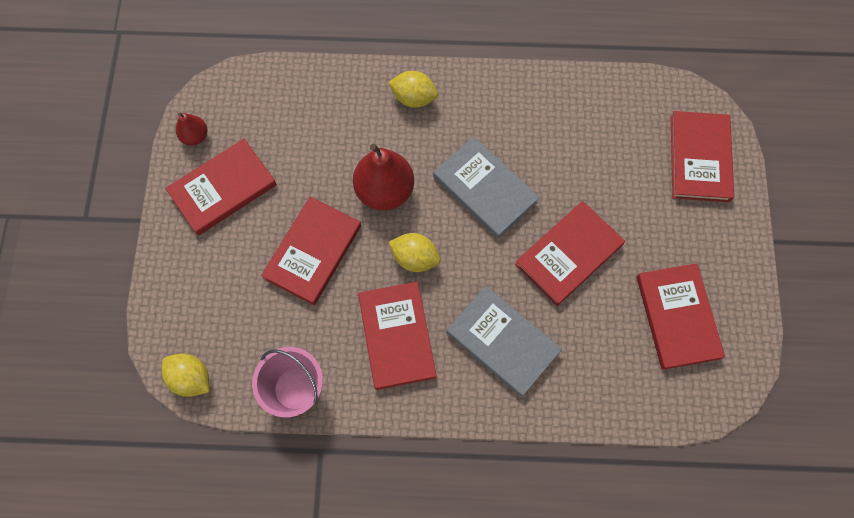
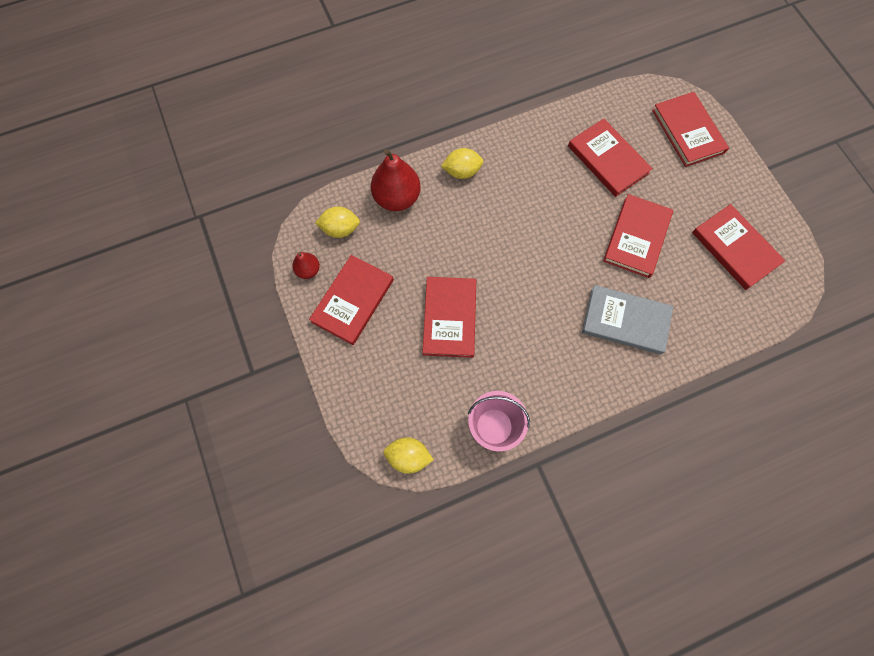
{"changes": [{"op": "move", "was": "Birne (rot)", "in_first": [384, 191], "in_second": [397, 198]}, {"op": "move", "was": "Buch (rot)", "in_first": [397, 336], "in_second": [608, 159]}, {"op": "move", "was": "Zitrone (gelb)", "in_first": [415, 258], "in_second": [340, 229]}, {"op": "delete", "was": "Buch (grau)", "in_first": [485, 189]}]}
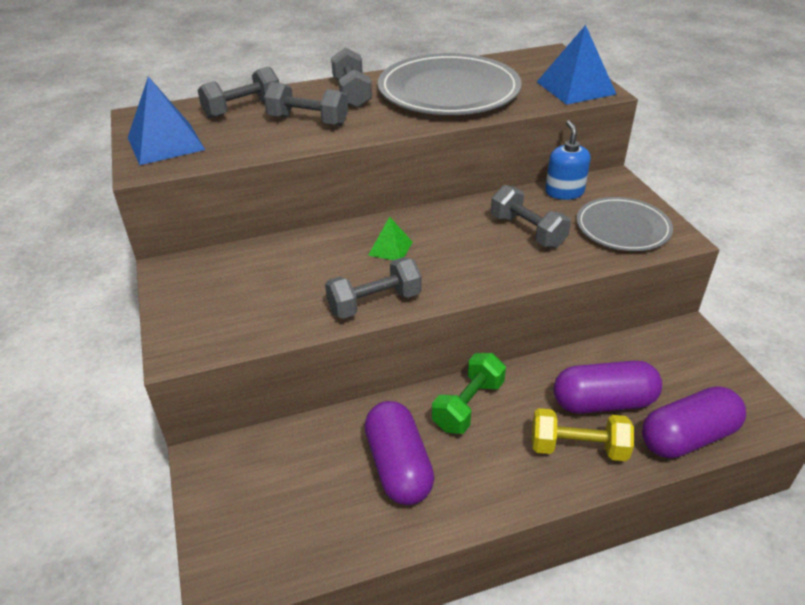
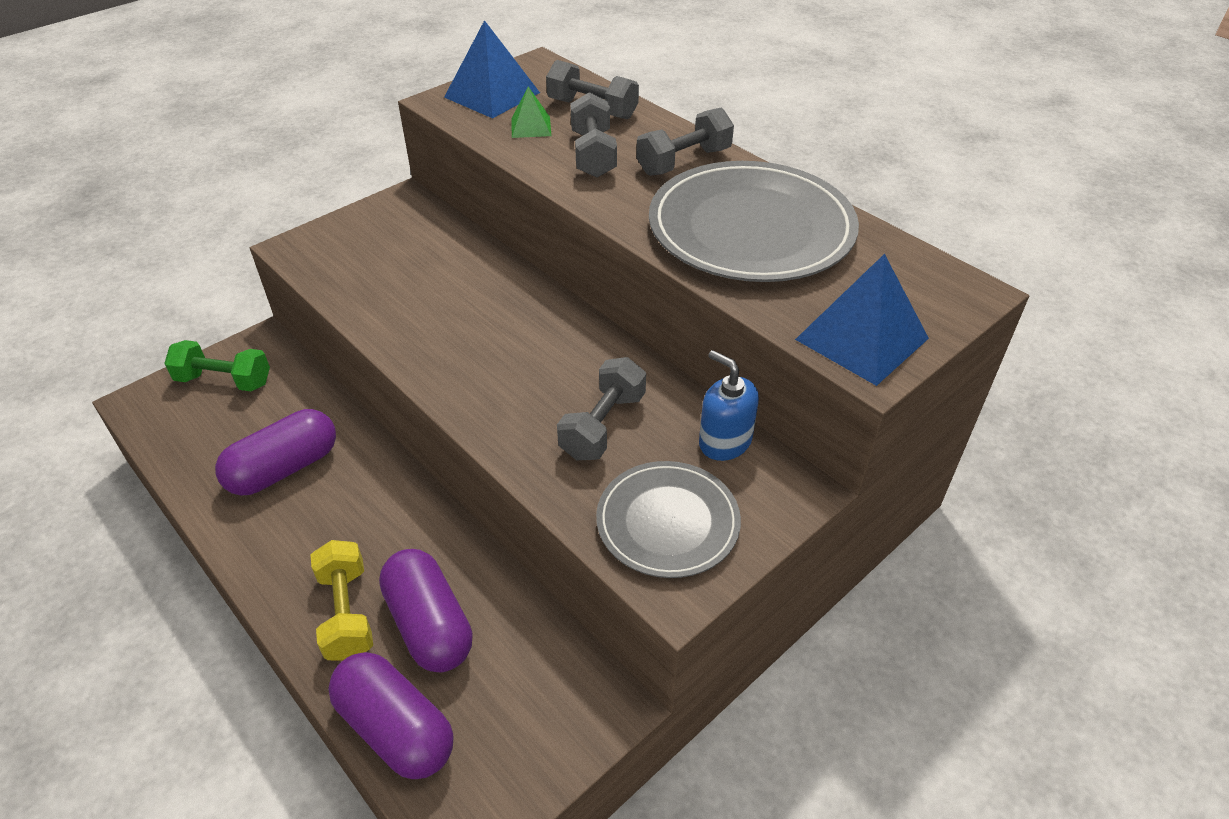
{"changes": [{"op": "delete", "was": "Hantel (grau)", "in_first": [374, 303]}, {"op": "move", "was": "Pyramide (grün)", "in_first": [390, 248], "in_second": [531, 127]}, {"op": "move", "was": "Hantel (grün)", "in_first": [468, 405], "in_second": [224, 380]}, {"op": "rotate", "was": "Seifenspender (blau)", "in_first": [564, 192], "in_second": [724, 442], "clockwise": -105}]}
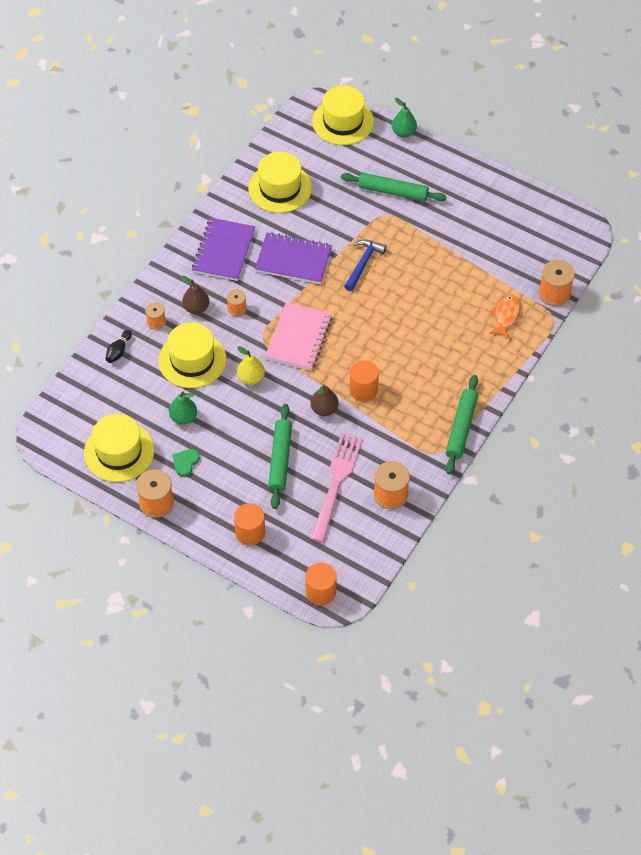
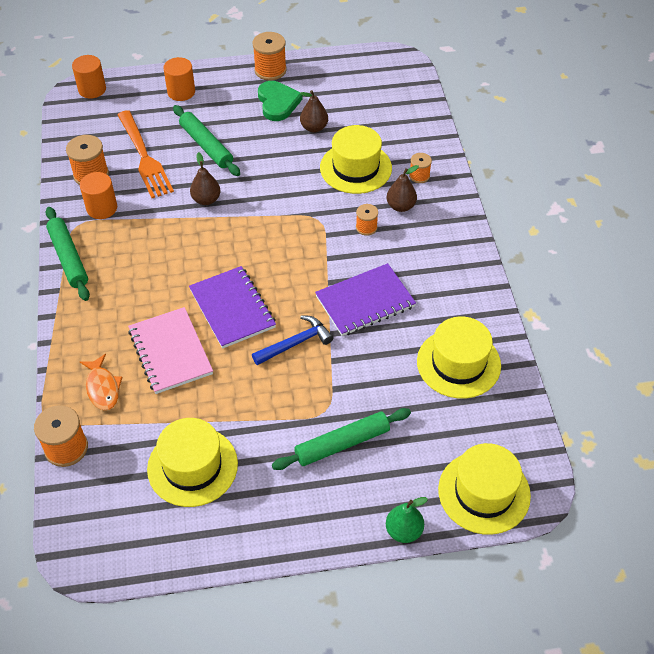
{"changes": [{"op": "move", "was": "Hut (gelb)", "in_first": [119, 451], "in_second": [192, 466]}, {"op": "delete", "was": "Bowlingkegel (schwarz)", "in_first": [119, 351]}, {"op": "recolor", "was": "Birne (grün)", "now": "Birne (braun)", "in_first": [183, 417], "in_second": [314, 128]}, {"op": "resize", "was": "Herz (grün)", "in_first": [185, 463], "in_second": [278, 103], "ratio": 1.73}, {"op": "move", "was": "Notizbuch (lila)", "in_first": [224, 251], "in_second": [232, 308]}, {"op": "delete", "was": "Birne (gelb)", "in_first": [251, 378]}, {"op": "move", "was": "Notizbuch (rosa)", "in_first": [298, 338], "in_second": [170, 352]}, {"op": "recolor", "was": "Gabel (rosa)", "now": "Gabel (orange)", "in_first": [336, 483], "in_second": [144, 157]}, {"op": "rotate", "was": "Hammer (blau)", "in_first": [363, 264], "in_second": [295, 343], "clockwise": -105}, {"op": "move", "was": "Vollzylinder (orange)", "in_first": [363, 390], "in_second": [102, 208]}]}
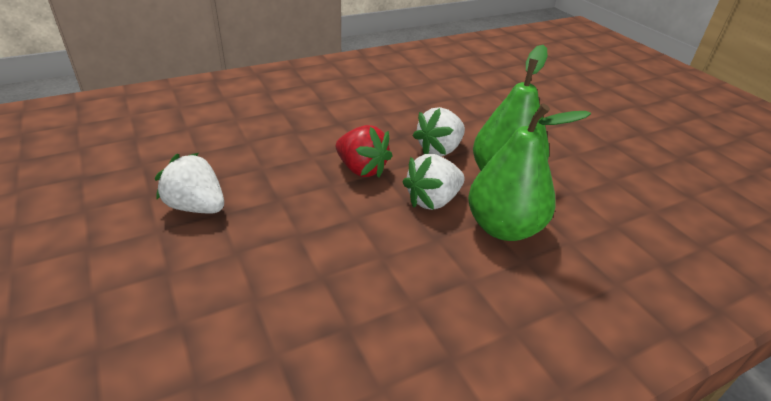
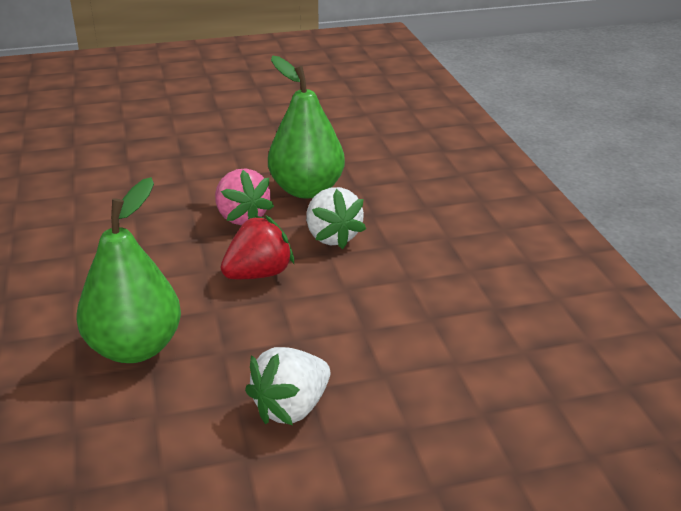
{"changes": [{"op": "recolor", "was": "Erdbeere (weiß)", "now": "Erdbeere (rosa)", "in_first": [439, 149], "in_second": [241, 217]}, {"op": "move", "was": "Birne (grün)", "in_first": [504, 227], "in_second": [135, 348]}]}
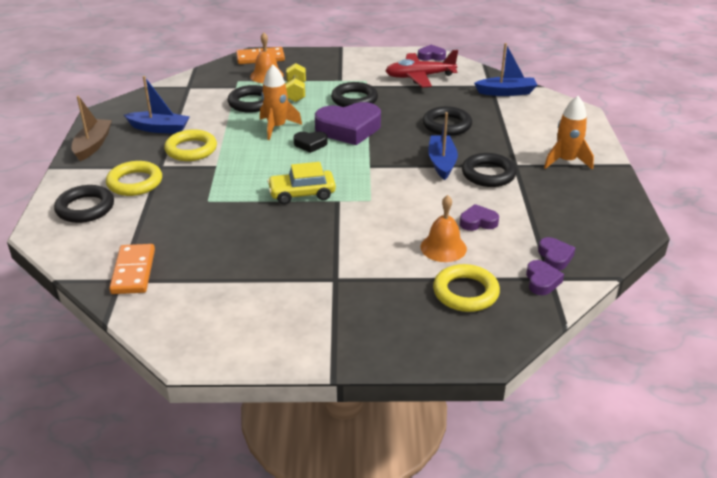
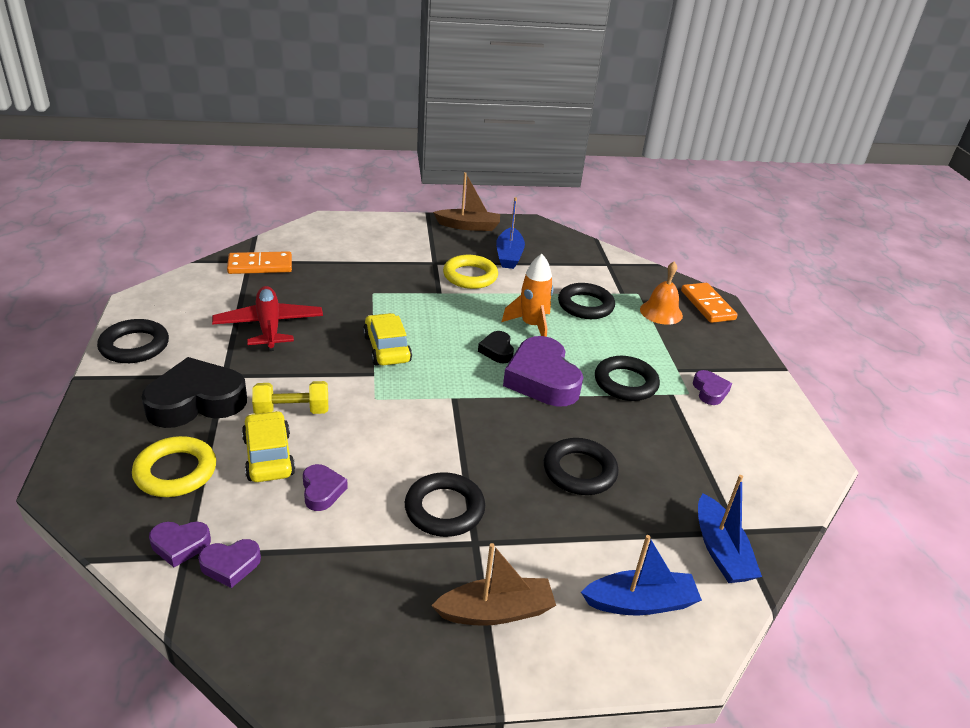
{"changes": [{"op": "move", "was": "Ring (schwarz)", "in_first": [85, 208], "in_second": [134, 346]}, {"op": "delete", "was": "Ring (gelb)", "in_first": [135, 182]}, {"op": "move", "was": "Hantel (gelb)", "in_first": [296, 92], "in_second": [292, 411]}, {"op": "move", "was": "Flugzeug (rot)", "in_first": [419, 77], "in_second": [269, 326]}, {"op": "move", "was": "Herz (lila)", "in_first": [431, 56], "in_second": [710, 391]}, {"op": "replace", "was": "Glocke (orange)", "now": "Auto (gelb)", "in_first": [443, 247], "in_second": [269, 456]}, {"op": "move", "was": "Boot (blau)", "in_first": [441, 162], "in_second": [640, 602]}, {"op": "replace", "was": "Rakete (orange)", "now": "Boot (braun)", "in_first": [566, 161], "in_second": [496, 611]}, {"op": "insert", "now": "Herz (schwarz)", "in_second": [196, 401]}]}
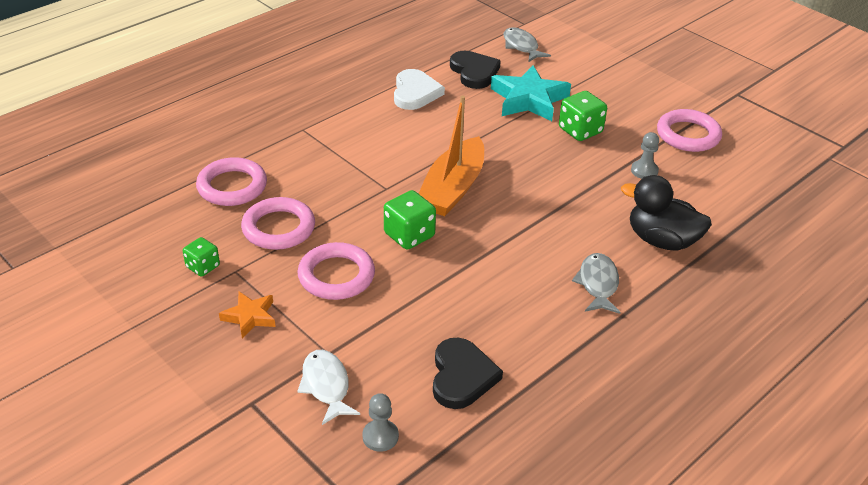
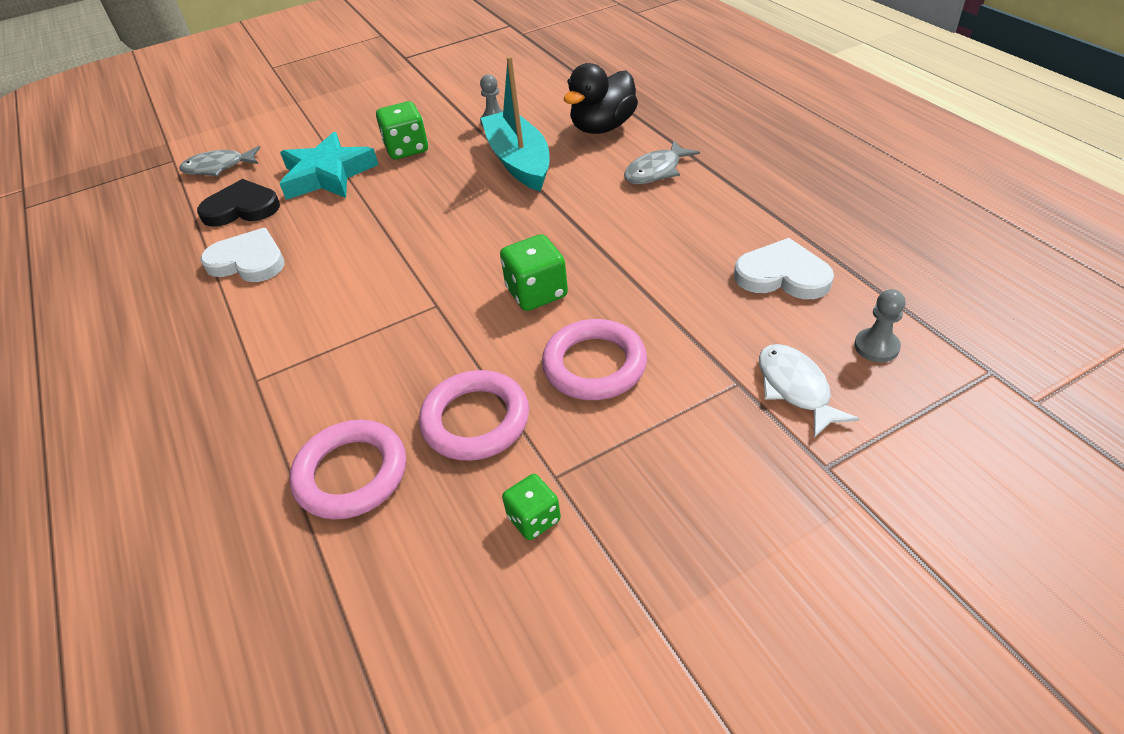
{"changes": [{"op": "delete", "was": "Stern (orange)", "in_first": [250, 317]}, {"op": "rotate", "was": "Fisch (weiß)", "in_first": [326, 386], "in_second": [795, 388], "clockwise": 75}, {"op": "delete", "was": "Boot (orange)", "in_first": [453, 188]}, {"op": "recolor", "was": "Herz (schwarz)", "now": "Herz (weiß)", "in_first": [462, 376], "in_second": [782, 275]}, {"op": "rotate", "was": "Fisch (grau)", "in_first": [598, 284], "in_second": [656, 171], "clockwise": -60}, {"op": "delete", "was": "Ring (rosa)", "in_first": [688, 135]}, {"op": "insert", "now": "Boot (türkis)", "in_second": [519, 161]}]}
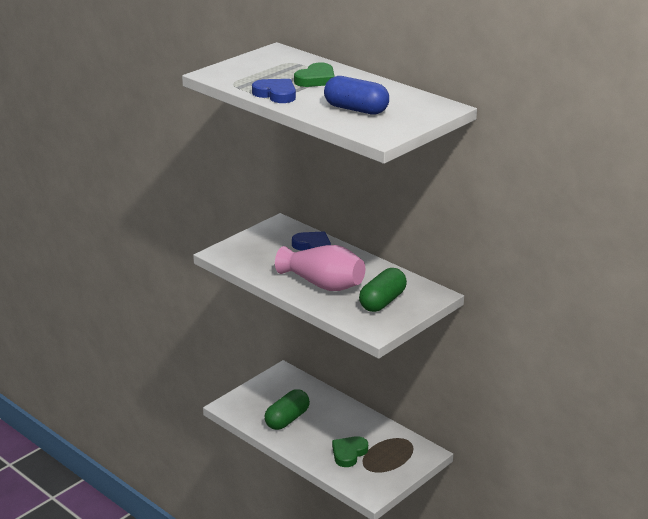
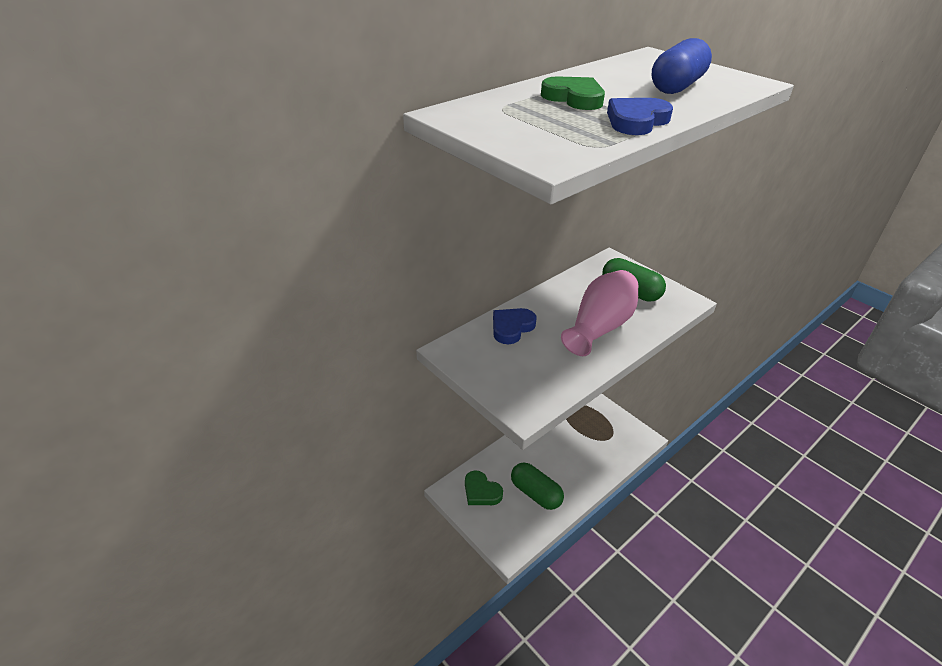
{"changes": [{"op": "move", "was": "Herz (grün)", "in_first": [349, 453], "in_second": [481, 491]}]}
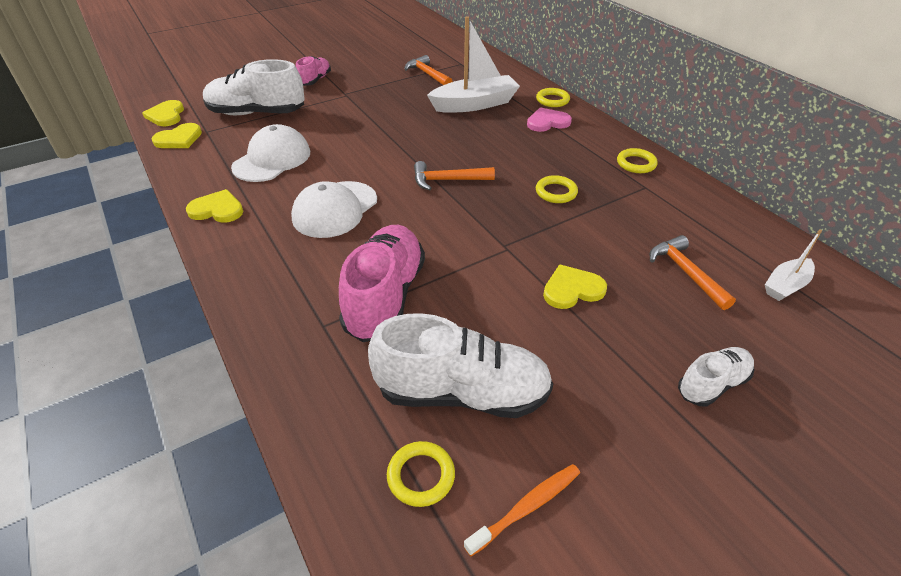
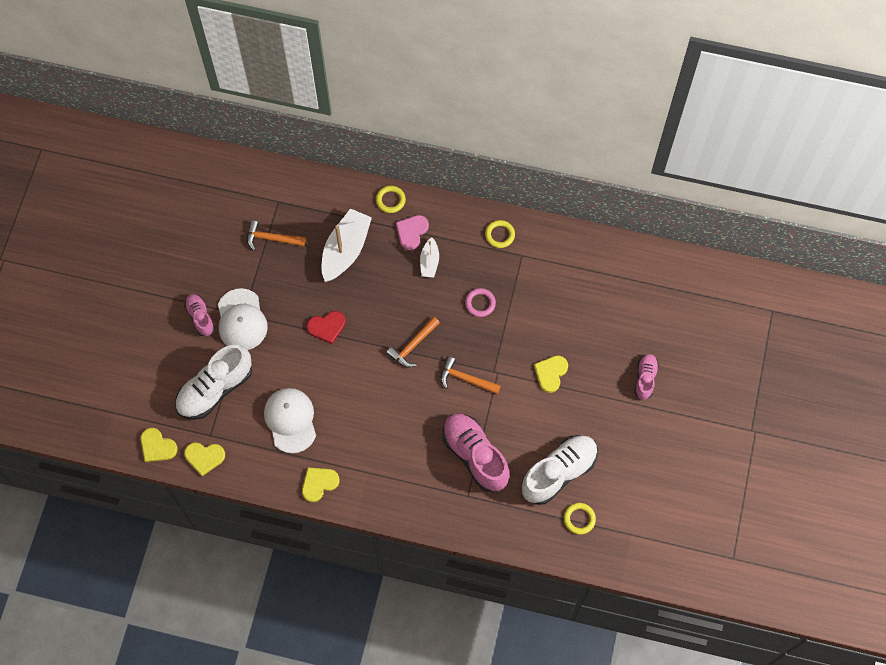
{"changes": [{"op": "rotate", "was": "Herz (gelb)", "in_first": [179, 139], "in_second": [204, 457], "clockwise": 90}, {"op": "move", "was": "Kappe (weiß)", "in_first": [335, 209], "in_second": [241, 320]}, {"op": "delete", "was": "Zahnbürste (orange)", "in_first": [527, 507]}, {"op": "recolor", "was": "Ring (gelb)", "now": "Ring (rosa)", "in_first": [556, 192], "in_second": [480, 303]}, {"op": "move", "was": "Hammer (orange)", "in_first": [685, 272], "in_second": [465, 379]}, {"op": "recolor", "was": "Schuh (weiß)", "now": "Schuh (rosa)", "in_first": [712, 384], "in_second": [645, 379]}, {"op": "move", "was": "Boot (weiß)", "in_first": [785, 286], "in_second": [429, 262]}, {"op": "insert", "now": "Herz (rot)", "in_second": [327, 327]}]}
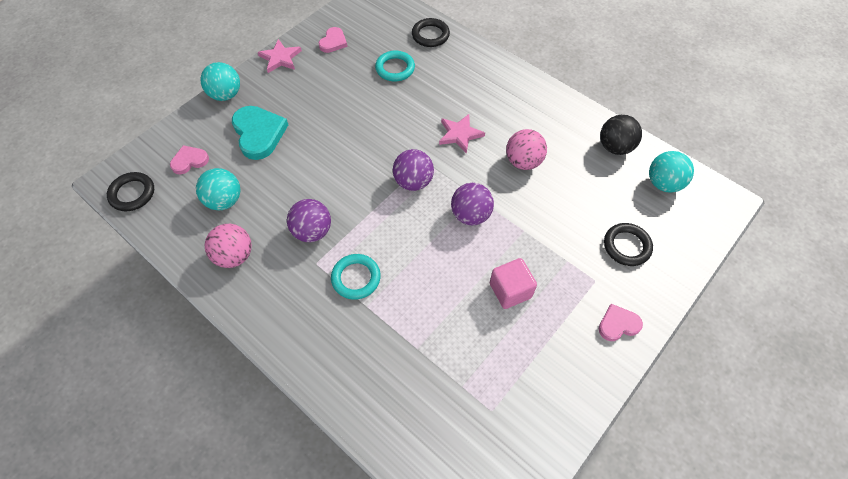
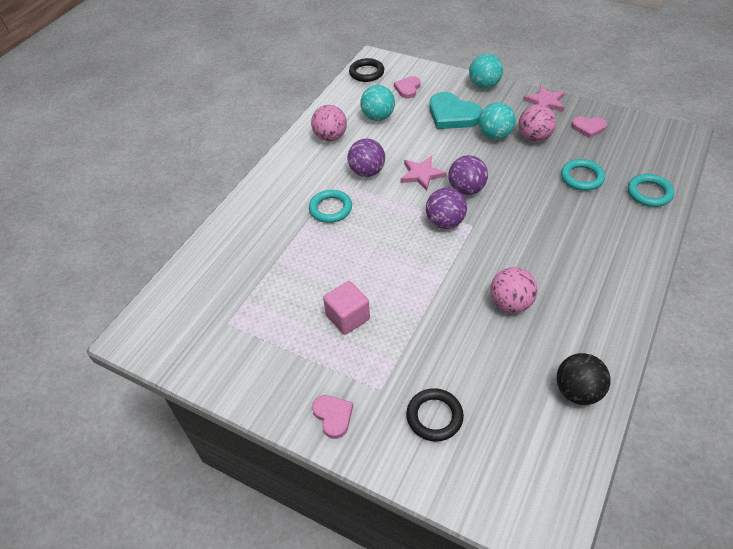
{"changes": [{"op": "rotate", "was": "Herz (rosa)", "in_first": [189, 161], "in_second": [407, 88], "clockwise": -120}, {"op": "rotate", "was": "Herz (türkis)", "in_first": [259, 134], "in_second": [452, 115], "clockwise": 75}, {"op": "recolor", "was": "Ring (schwarz)", "now": "Ring (türkis)", "in_first": [430, 35], "in_second": [649, 193]}, {"op": "move", "was": "Stern (rosa)", "in_first": [460, 134], "in_second": [421, 174]}, {"op": "move", "was": "Ball (lila)", "in_first": [470, 215], "in_second": [466, 189]}, {"op": "move", "was": "Ball (türkis)", "in_first": [663, 183], "in_second": [495, 135]}, {"op": "insert", "now": "Ball (rosa)", "in_second": [534, 137]}]}
